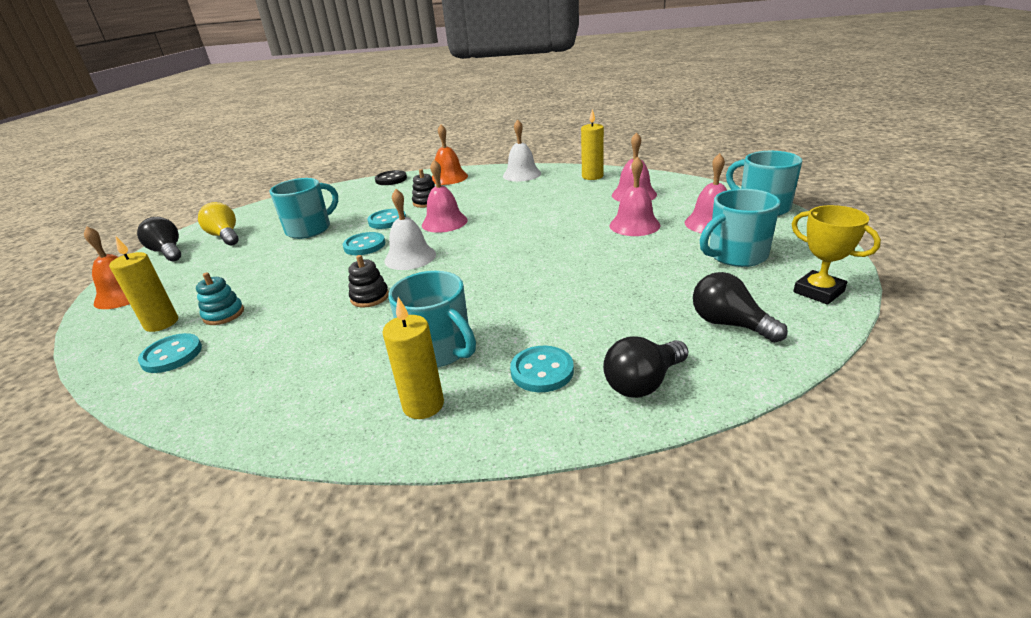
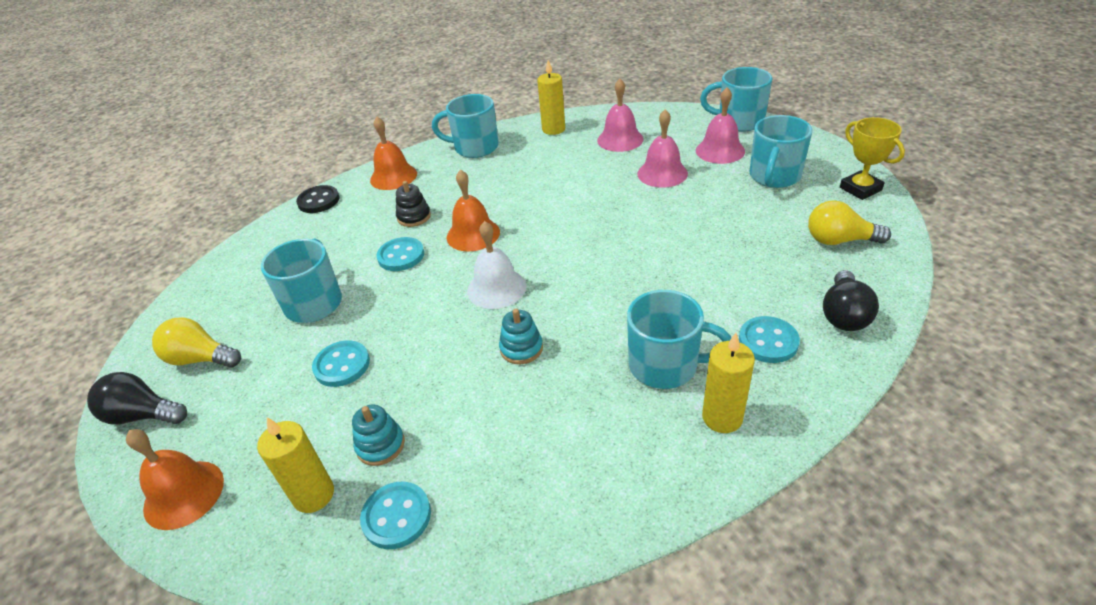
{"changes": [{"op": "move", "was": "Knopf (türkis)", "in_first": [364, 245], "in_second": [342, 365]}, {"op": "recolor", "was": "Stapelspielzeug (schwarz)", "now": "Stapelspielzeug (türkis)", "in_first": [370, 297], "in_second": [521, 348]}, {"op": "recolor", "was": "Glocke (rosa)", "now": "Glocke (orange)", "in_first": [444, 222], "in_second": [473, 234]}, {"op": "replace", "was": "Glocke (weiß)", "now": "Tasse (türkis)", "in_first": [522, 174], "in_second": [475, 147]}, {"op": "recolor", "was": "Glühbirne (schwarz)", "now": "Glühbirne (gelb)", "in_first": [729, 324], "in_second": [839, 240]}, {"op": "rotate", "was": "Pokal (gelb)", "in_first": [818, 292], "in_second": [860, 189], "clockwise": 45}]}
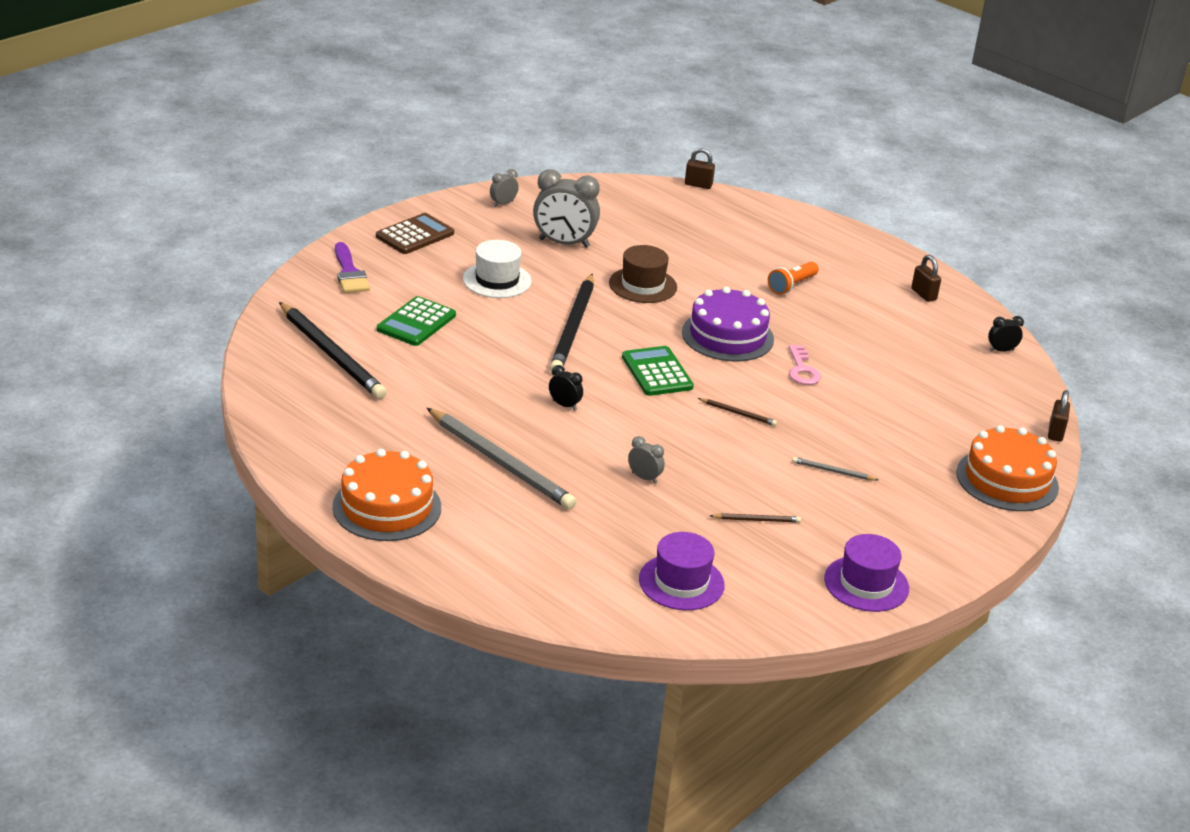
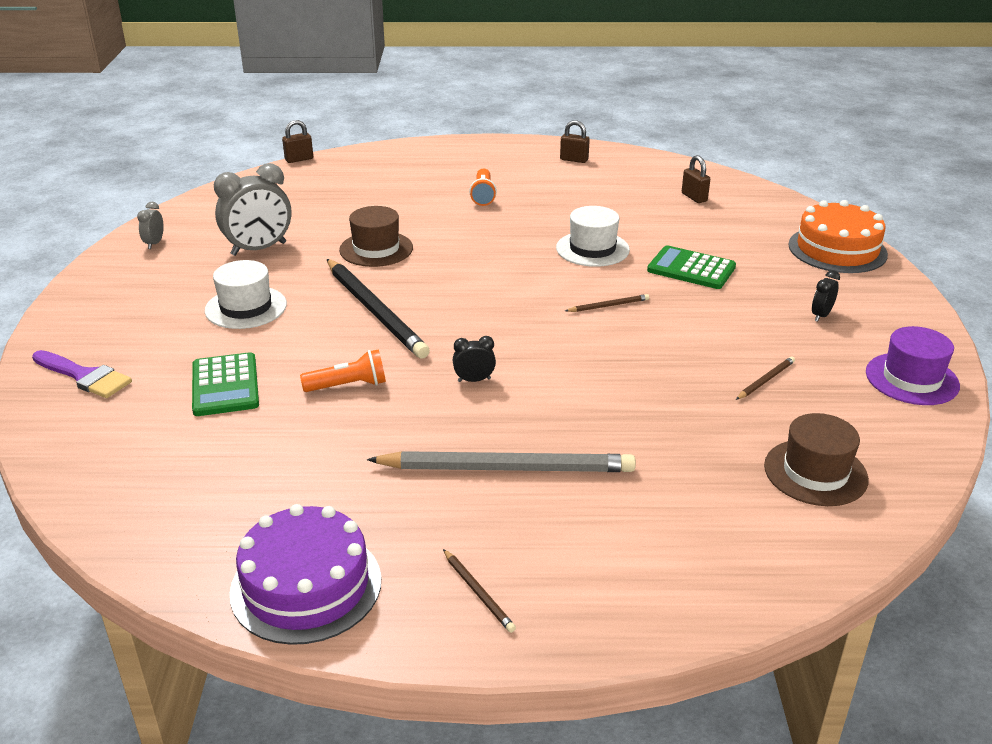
{"changes": [{"op": "delete", "was": "Bleistift (schwarz)", "in_first": [332, 354]}, {"op": "replace", "was": "Kuchen (orange)", "now": "Bleistift (braun)", "in_first": [387, 507], "in_second": [478, 592]}, {"op": "delete", "was": "Taschenrechner (braun)", "in_first": [415, 235]}, {"op": "move", "was": "Taschenrechner (grün)", "in_first": [657, 372], "in_second": [691, 269]}, {"op": "delete", "was": "Wecker (grau)", "in_first": [644, 478]}, {"op": "recolor", "was": "Hut (lila)", "now": "Hut (braun)", "in_first": [681, 582], "in_second": [815, 472]}, {"op": "move", "was": "Kuchen (lila)", "in_first": [727, 336], "in_second": [306, 585]}, {"op": "replace", "was": "Schlüssel (rosa)", "now": "Hut (weiß)", "in_first": [802, 370], "in_second": [592, 249]}, {"op": "delete", "was": "Bleistift (grau)", "in_first": [832, 471]}, {"op": "move", "was": "Wecker (schwarz)", "in_first": [1001, 350], "in_second": [821, 315]}, {"op": "move", "was": "Vorhängeschloss (braun)", "in_first": [1055, 432], "in_second": [694, 197]}, {"op": "insert", "now": "Taschenlampe (orange)", "in_second": [348, 385]}]}
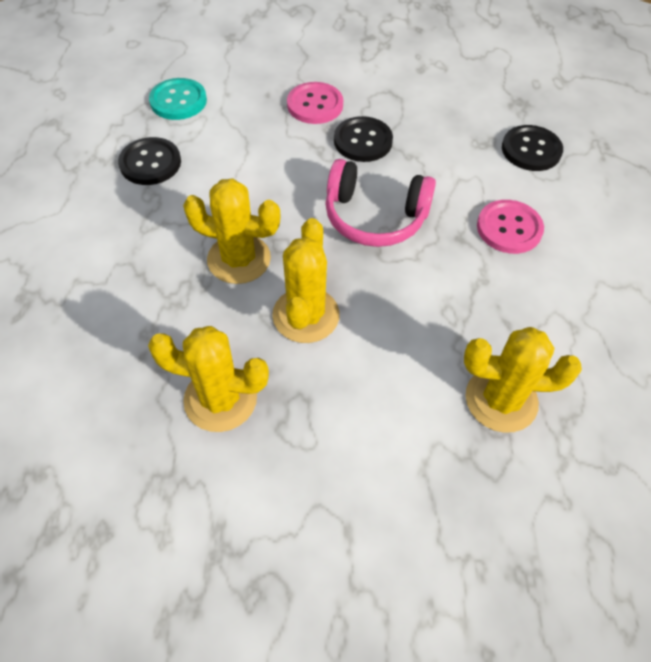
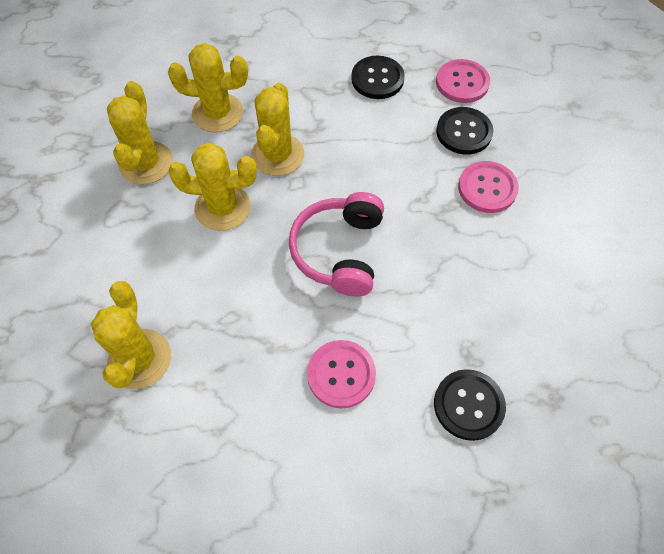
{"changes": [{"op": "recolor", "was": "Knopf (türkis)", "now": "Knopf (rosa)", "in_first": [178, 101], "in_second": [462, 83]}, {"op": "move", "was": "Knopf (schwarz)", "in_first": [363, 141], "in_second": [464, 132]}, {"op": "insert", "now": "Kaktus (gelb)", "in_second": [217, 113]}]}
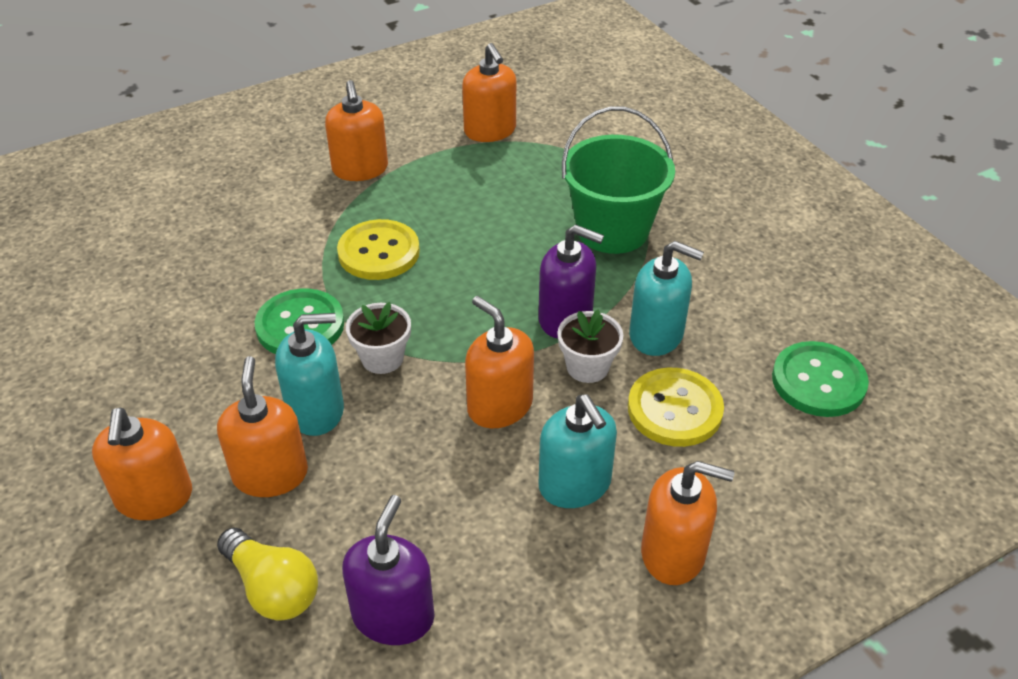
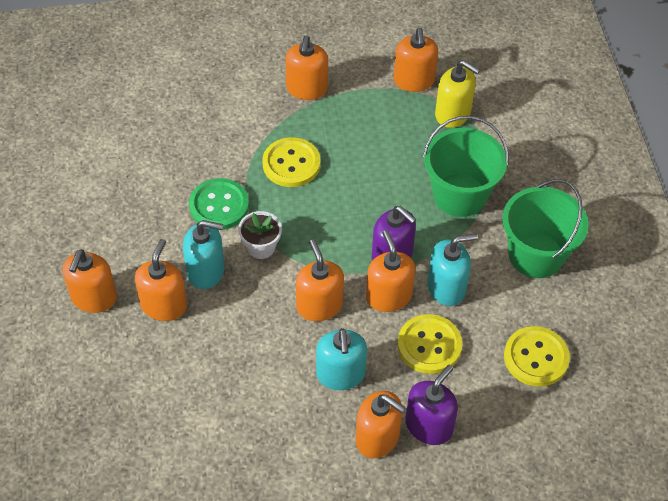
{"changes": [{"op": "delete", "was": "Glühbirne (gelb)", "in_first": [273, 588]}, {"op": "move", "was": "Seifenspender (lila)", "in_first": [393, 615], "in_second": [429, 426]}, {"op": "replace", "was": "Blumentopf (weiß)", "now": "Seifenspender (orange)", "in_first": [587, 367], "in_second": [388, 296]}, {"op": "rotate", "was": "Seifenspender (türkis)", "in_first": [656, 335], "in_second": [446, 287], "clockwise": -60}, {"op": "recolor", "was": "Knopf (grün)", "now": "Knopf (gelb)", "in_first": [818, 381], "in_second": [536, 357]}, {"op": "insert", "now": "Seifenspender (gelb)", "in_second": [453, 114]}, {"op": "insert", "now": "Eimer (grün)", "in_second": [535, 255]}]}
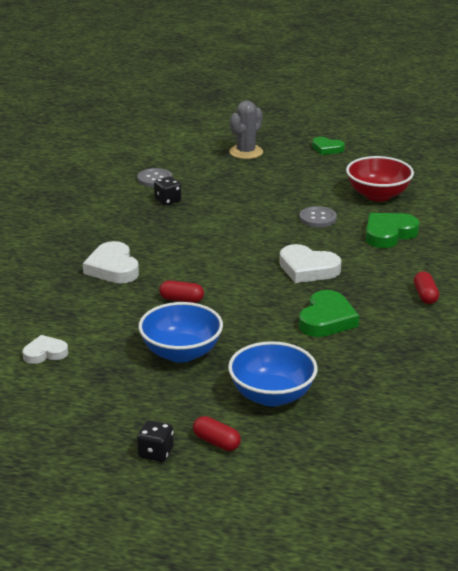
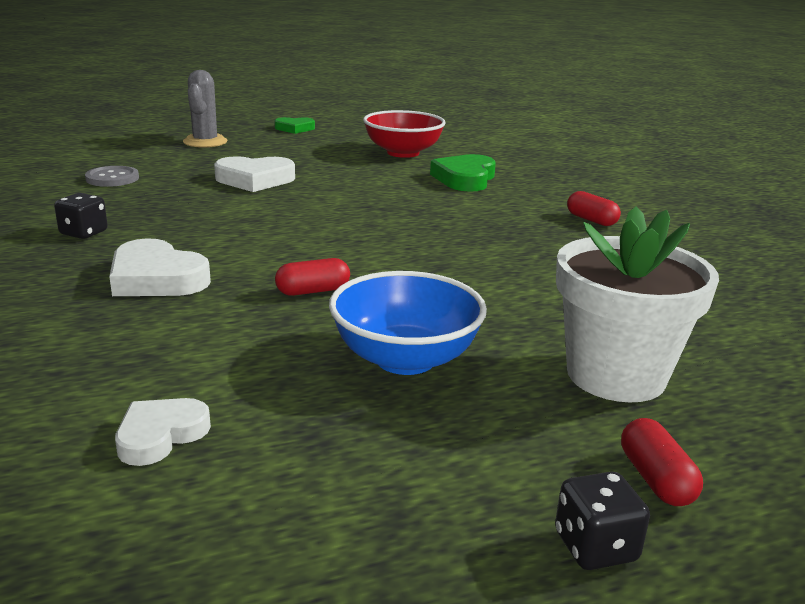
{"changes": [{"op": "move", "was": "Spielwürfel (schwarz)", "in_first": [167, 200], "in_second": [84, 233]}, {"op": "rotate", "was": "Kapsel (rot)", "in_first": [216, 442], "in_second": [656, 479], "clockwise": 75}, {"op": "replace", "was": "Schüssel (blau)", "now": "Blumentopf (weiß)", "in_first": [272, 396], "in_second": [616, 375]}, {"op": "move", "was": "Herz (weiß)", "in_first": [307, 269], "in_second": [255, 180]}, {"op": "delete", "was": "Knopf (grau)", "in_first": [318, 218]}, {"op": "delete", "was": "Herz (grün)", "in_first": [326, 319]}]}
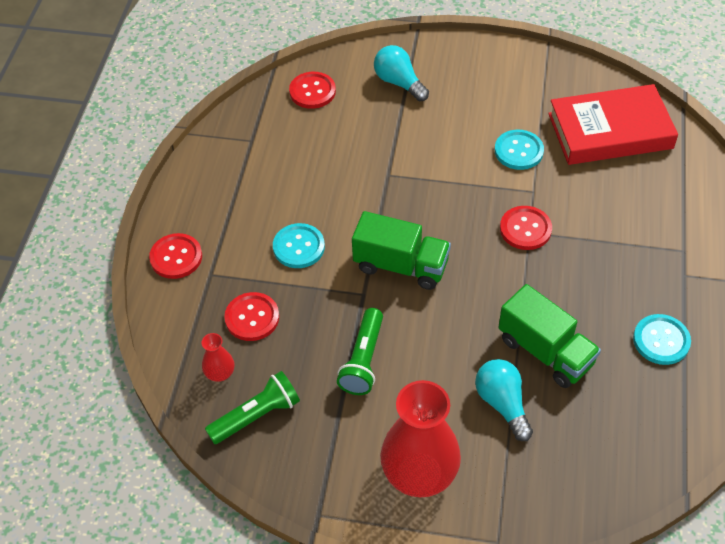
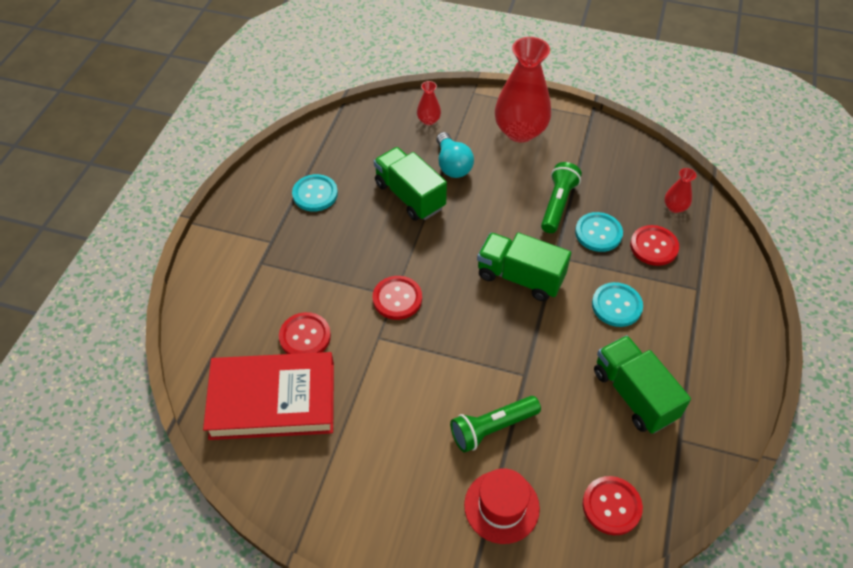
{"changes": [{"op": "move", "was": "Knopf (rot)", "in_first": [176, 257], "in_second": [305, 336]}, {"op": "move", "was": "Taschenlampe (grün)", "in_first": [256, 416], "in_second": [492, 428]}, {"op": "replace", "was": "Glühbirne (türkis)", "now": "Hut (rot)", "in_first": [399, 82], "in_second": [501, 506]}, {"op": "move", "was": "Knopf (türkis)", "in_first": [518, 151], "in_second": [598, 233]}, {"op": "insert", "now": "Vase (rot)", "in_second": [428, 120]}, {"op": "insert", "now": "Lastwagen (grün)", "in_second": [634, 394]}]}
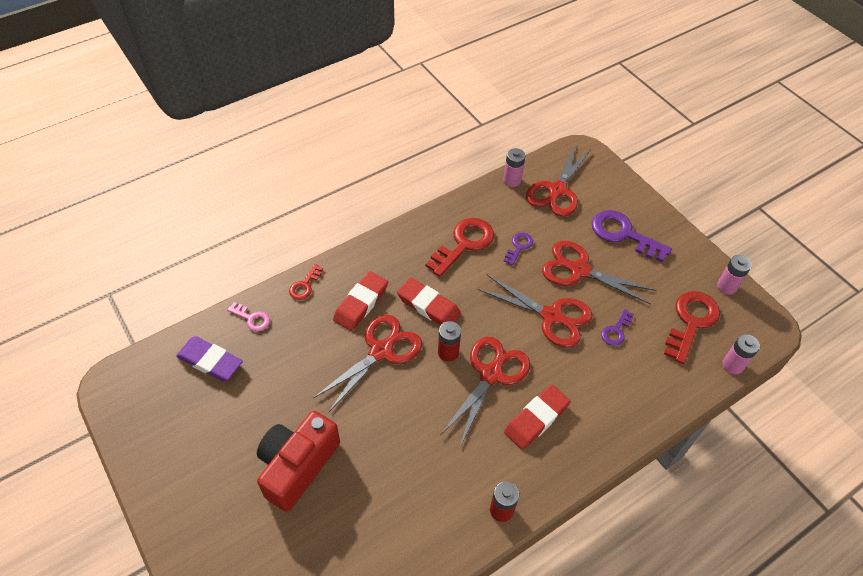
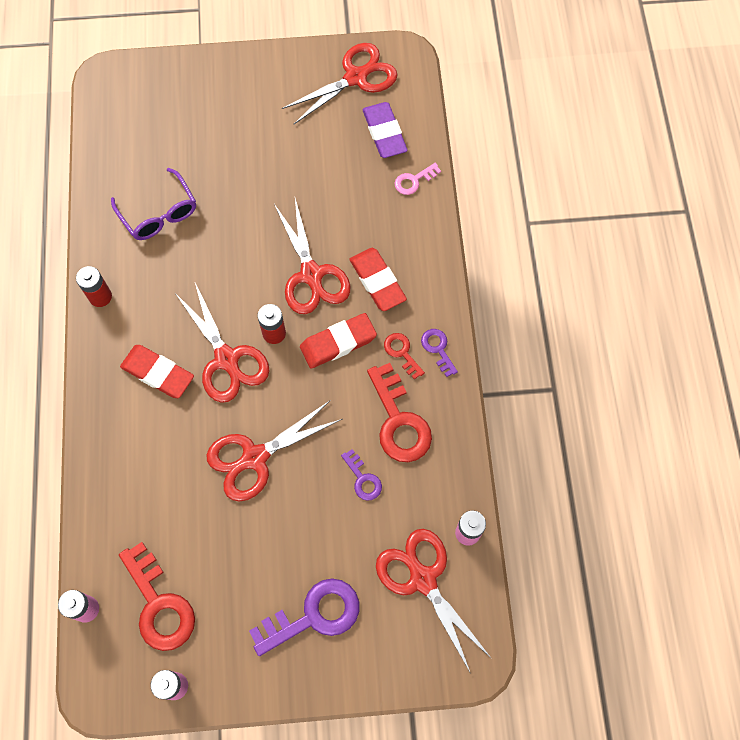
{"changes": [{"op": "rotate", "was": "Radiergummi (lila)", "in_first": [210, 361], "in_second": [384, 133], "clockwise": -75}, {"op": "delete", "was": "Kamera (rot)", "in_first": [297, 466]}, {"op": "move", "was": "Schlüssel (rot)", "in_first": [305, 285], "in_second": [402, 353]}, {"op": "rotate", "was": "Radiergummi (rot)", "in_first": [536, 419], "in_second": [158, 373], "clockwise": -45}, {"op": "move", "was": "Schere (rot)", "in_first": [579, 270], "in_second": [355, 77]}, {"op": "move", "was": "Schlüssel (lila)", "in_first": [616, 331], "in_second": [438, 349]}, {"op": "insert", "now": "Brille (lila)", "in_second": [158, 213]}]}
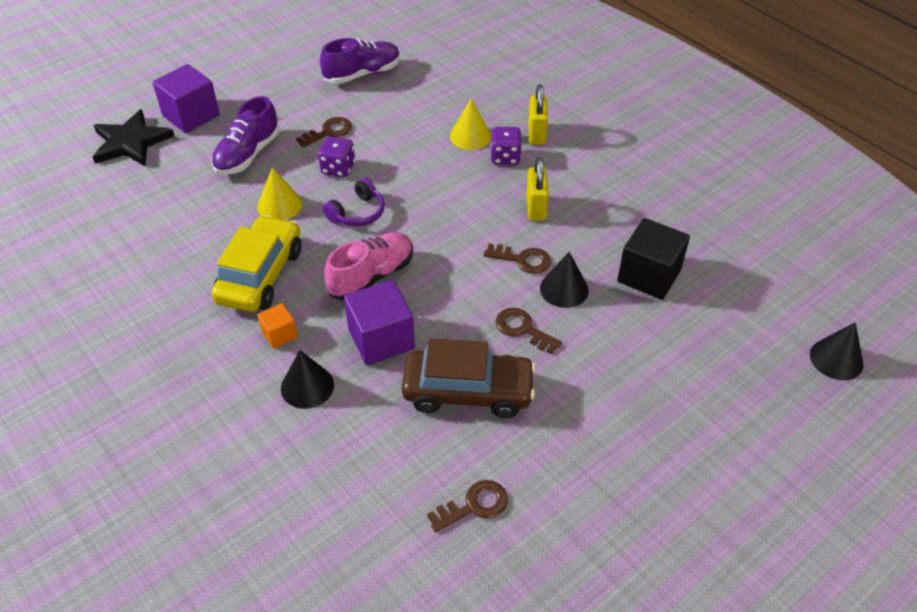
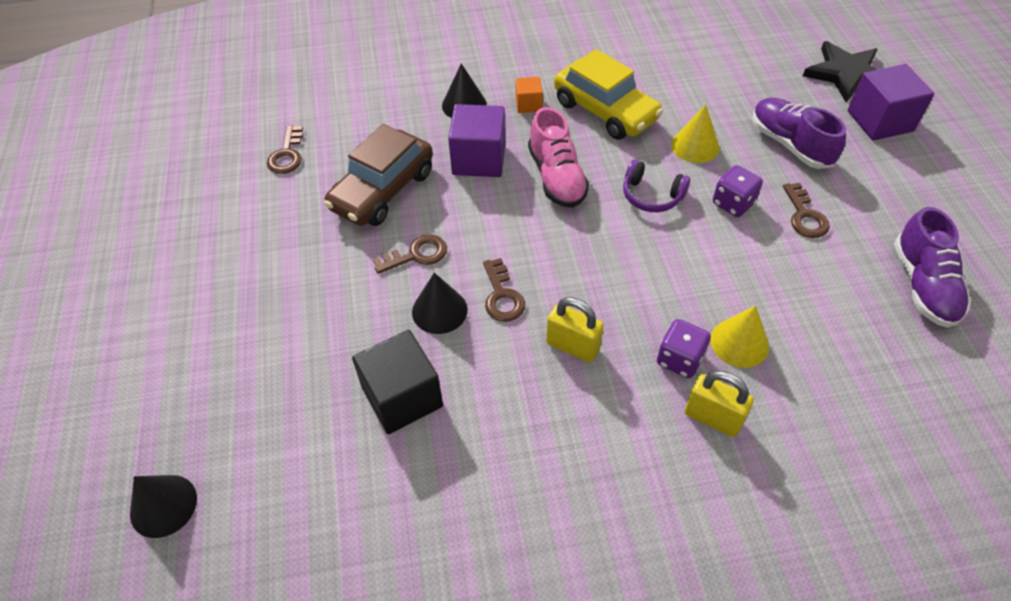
{"changes": [{"op": "rotate", "was": "Kopfhörer (lila)", "in_first": [357, 213], "in_second": [651, 196], "clockwise": -45}, {"op": "rotate", "was": "Schlüssel (braun)", "in_first": [522, 260], "in_second": [502, 296], "clockwise": -60}]}
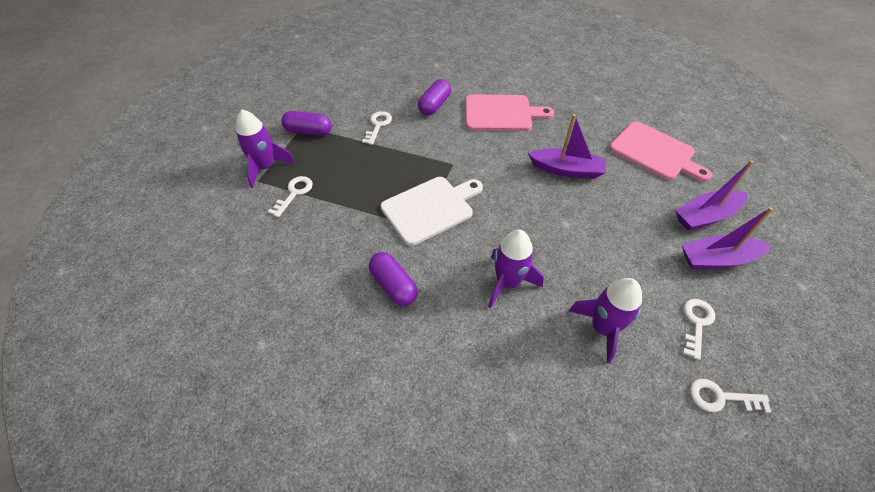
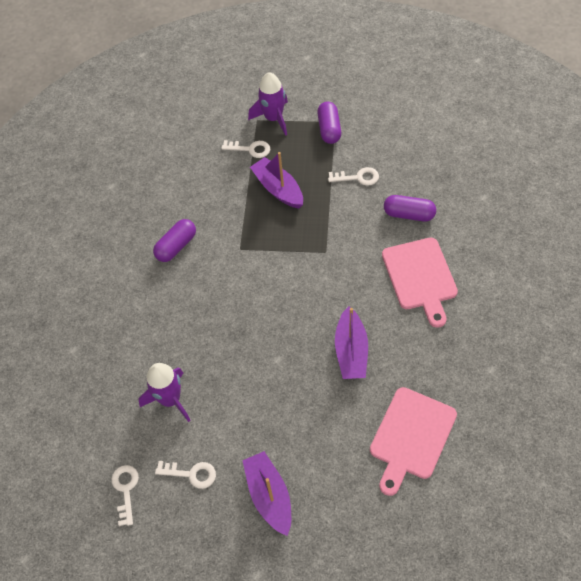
{"changes": [{"op": "delete", "was": "Schneidebrett (weiß)", "in_first": [430, 208]}, {"op": "delete", "was": "Rakete (lila)", "in_first": [508, 282]}, {"op": "move", "was": "Boot (lila)", "in_first": [705, 216], "in_second": [278, 189]}]}
